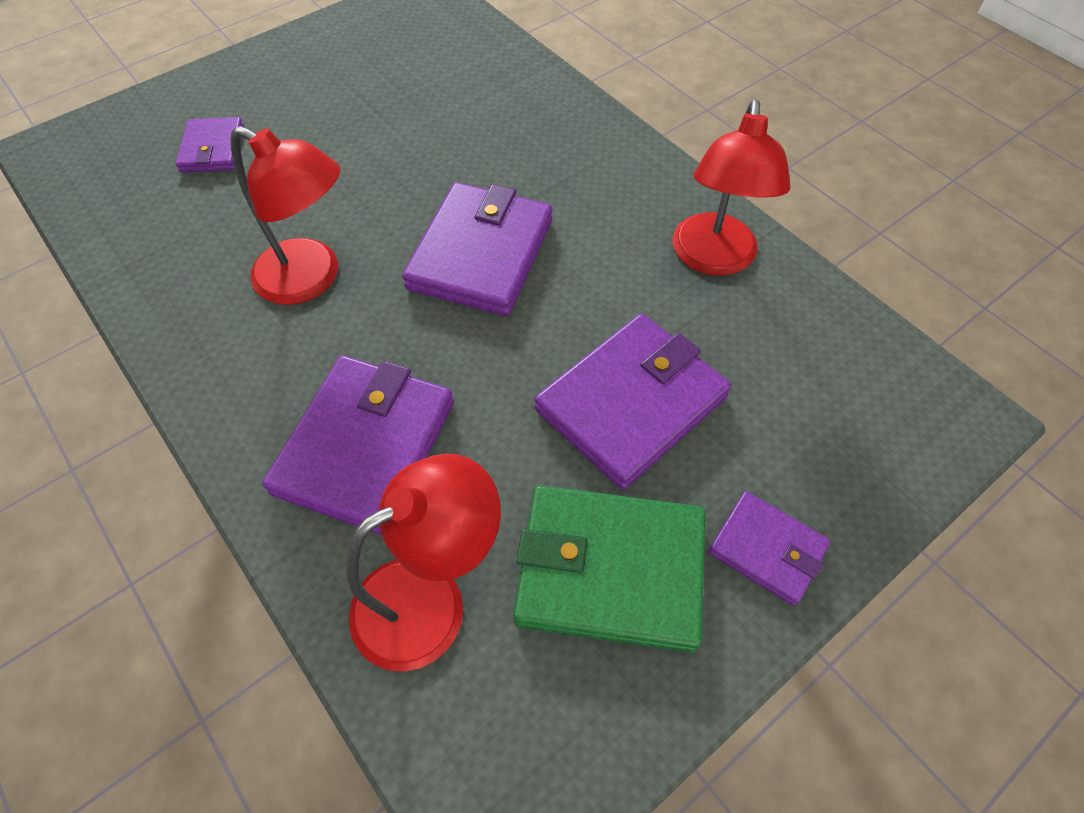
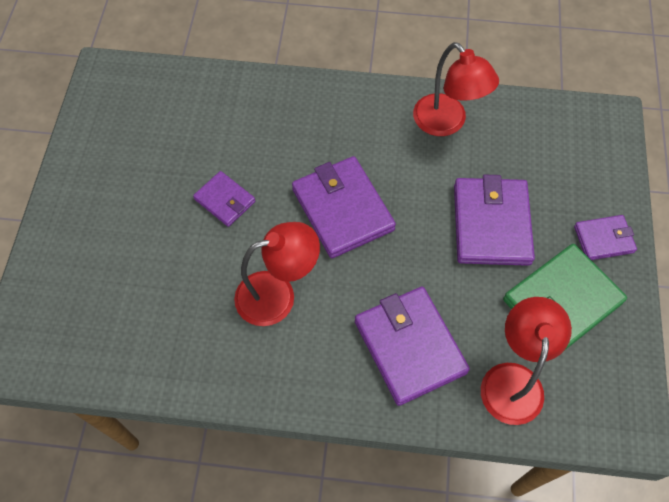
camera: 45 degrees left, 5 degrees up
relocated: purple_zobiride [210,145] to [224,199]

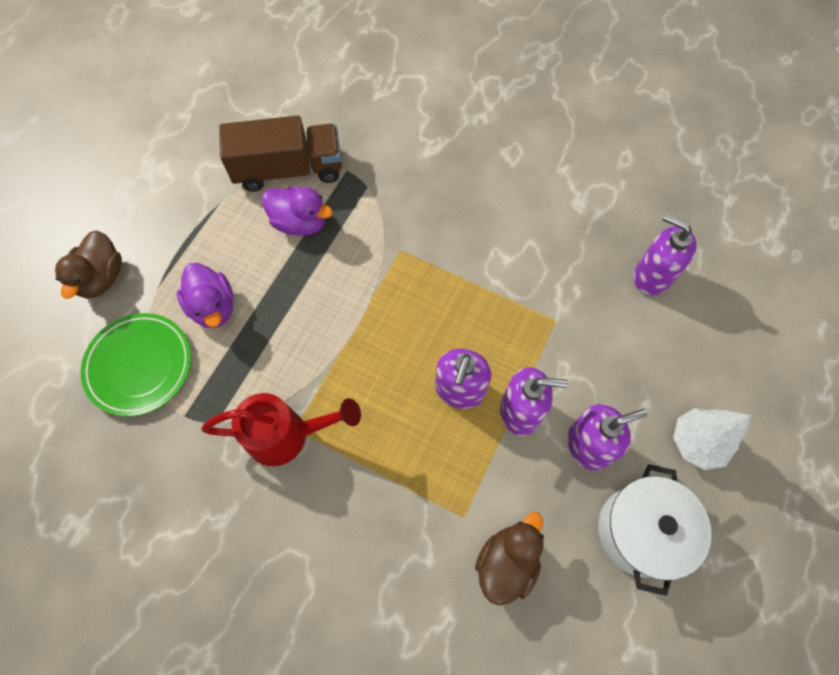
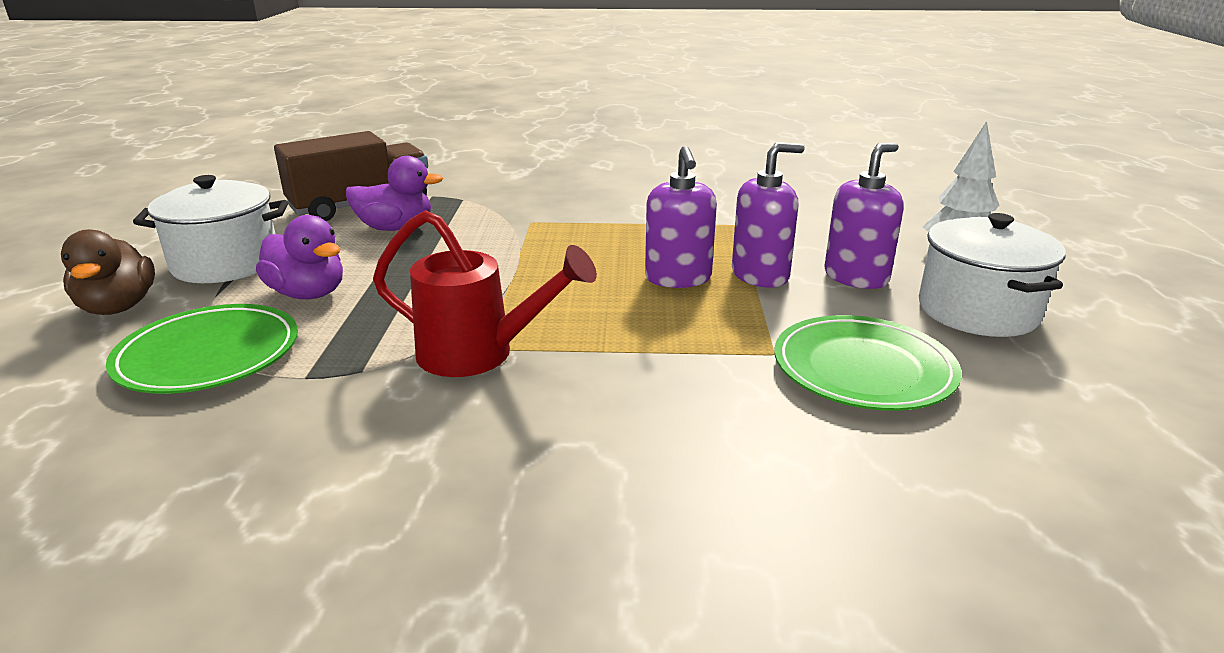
camera: 25 degrees left, 40 degrees down
missing: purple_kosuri [665,254]
appeared: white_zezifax [210,229]
exchanged: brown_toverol [509,558] to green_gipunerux [868,363]
spun: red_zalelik [281,429] = [485,293] 45 degrees clockwise

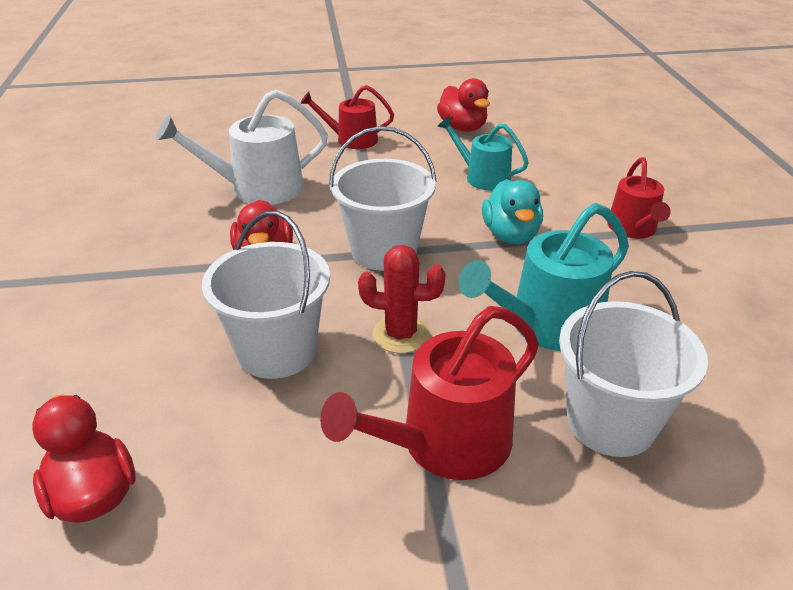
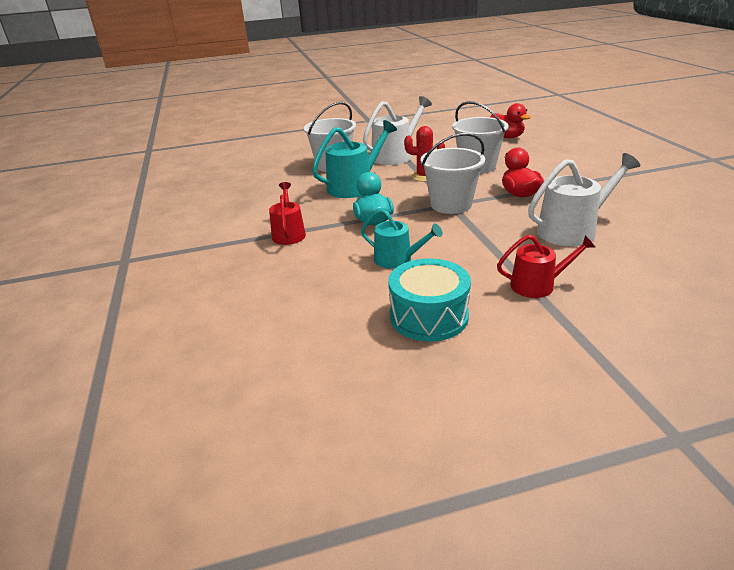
camera: 175 degrees right, 5 degrees down
exchanged: red_toverol [463,105] to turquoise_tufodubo [429,300]
colour: red_zalelik [429,393] to white_zalelik [397,130]

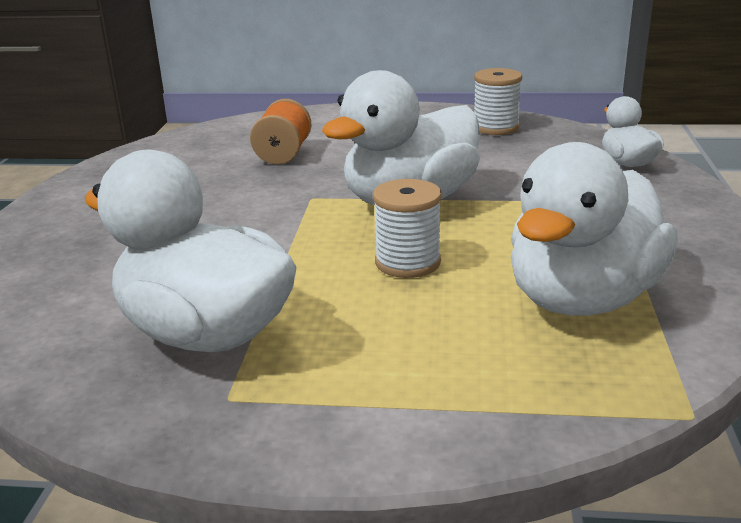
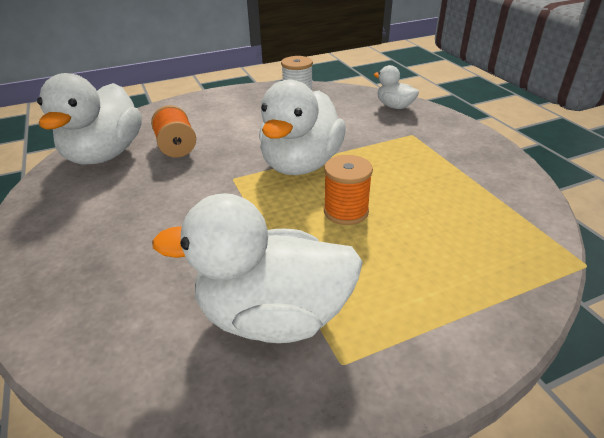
camera: 30 degrees left, 10 degrees up
relocated: white_toverol [594,229] to [89,119]
colour: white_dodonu [407,228] to orange_dodonu [348,190]

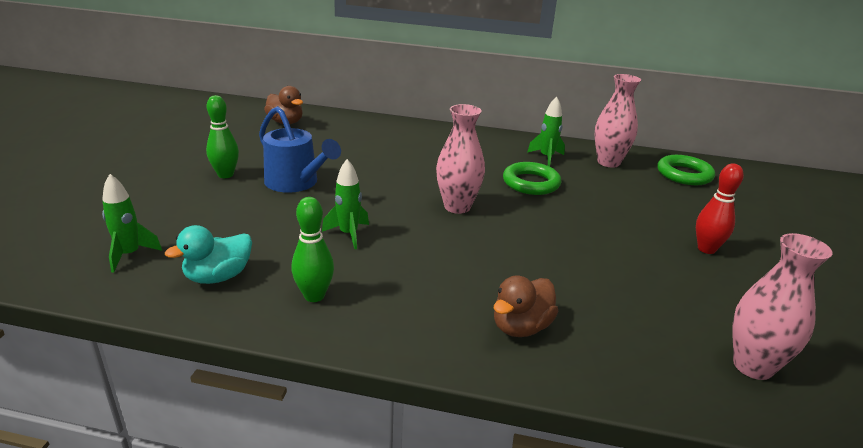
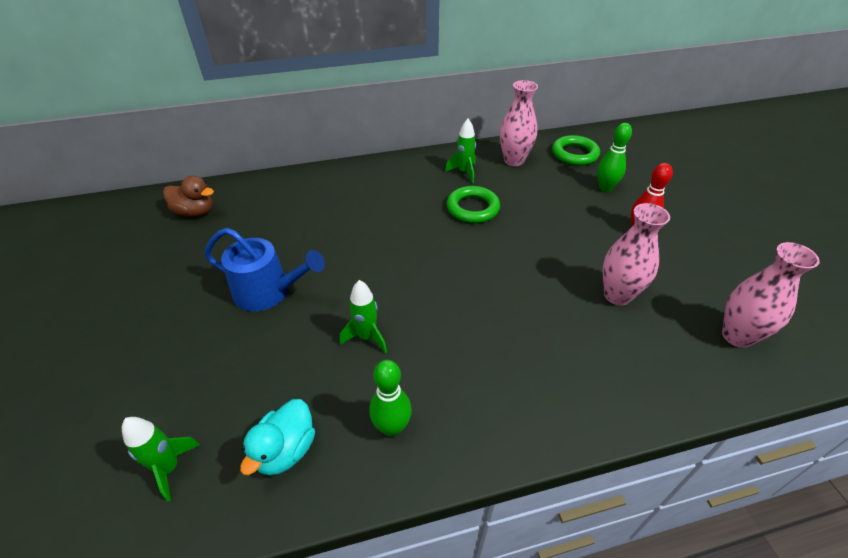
camera: 25 degrees left, 15 degrees up
missing: brown_toverol [526,306]
relocated: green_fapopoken [222,136] to [614,157]; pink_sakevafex [460,159] to [636,254]

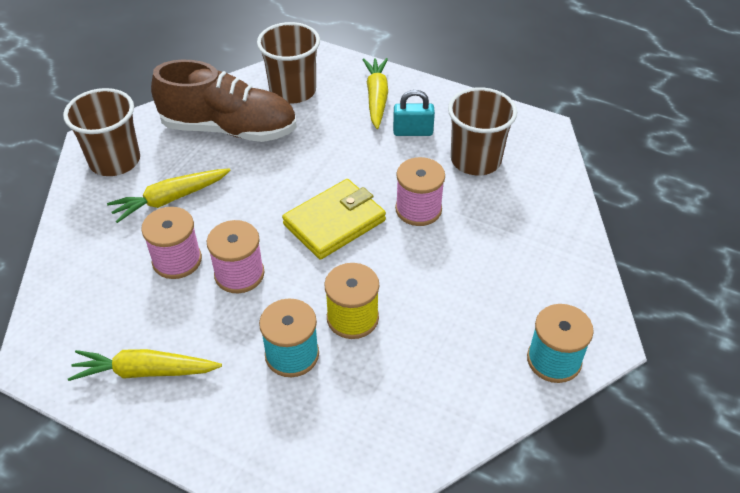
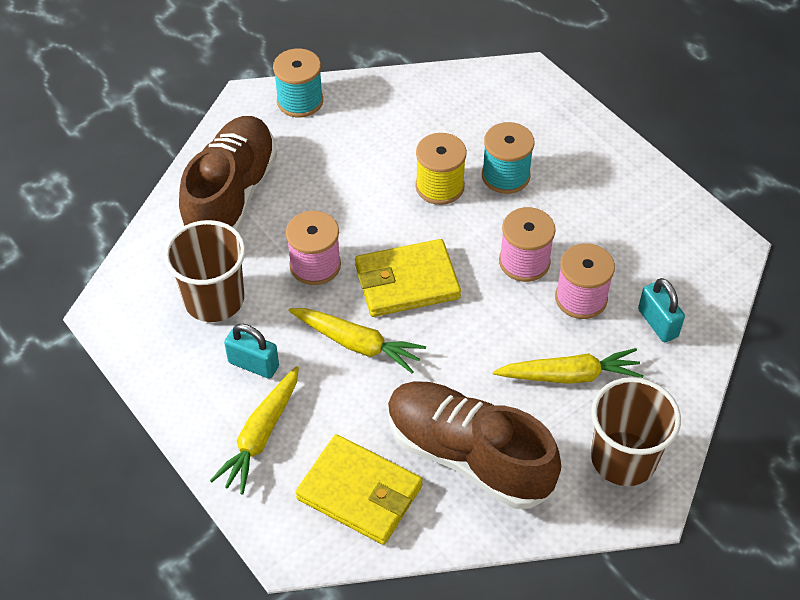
camera: 155 degrees left, 5 degrees up
appeared: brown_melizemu [228,174]; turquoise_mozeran [661,310]
relocated: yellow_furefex [145,365] to [357,340]
exchanged: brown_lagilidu [288,63] to yellow_zobiride [359,489]

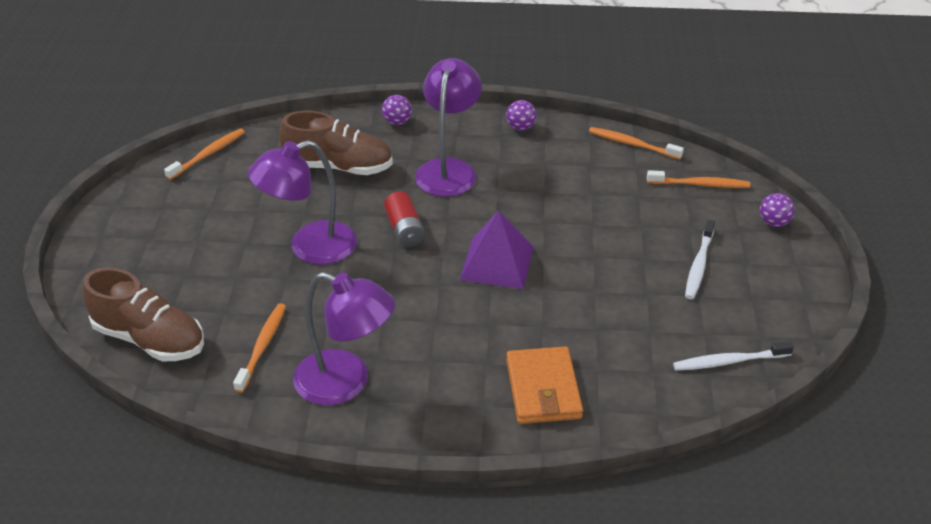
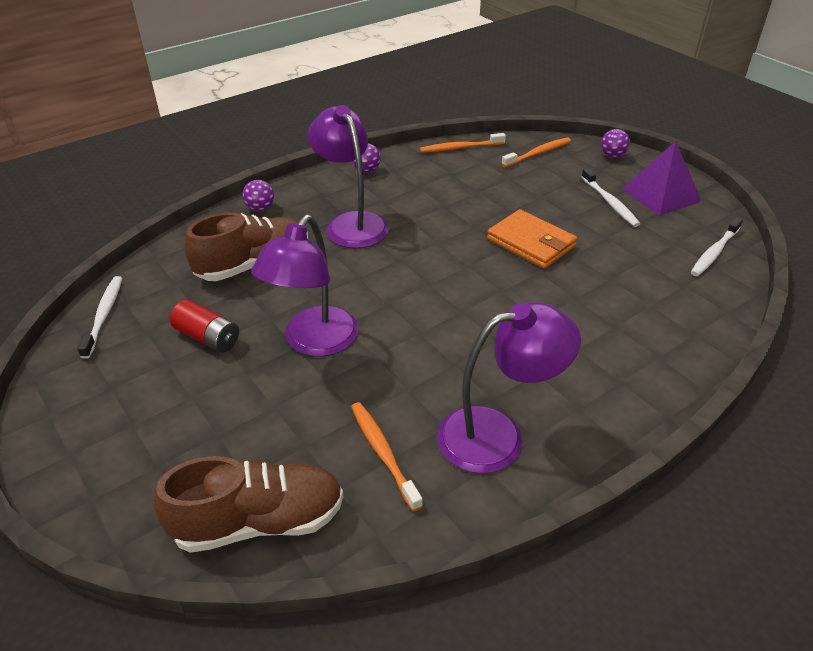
camera: 40 degrees left, 0 degrees up
relocated: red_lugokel [404,219] to [204,326]; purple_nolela [496,249] to [661,178]; orange_zobiride [544,385] to [532,239]
colour: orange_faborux [204,154] to white_faborux [99,317]

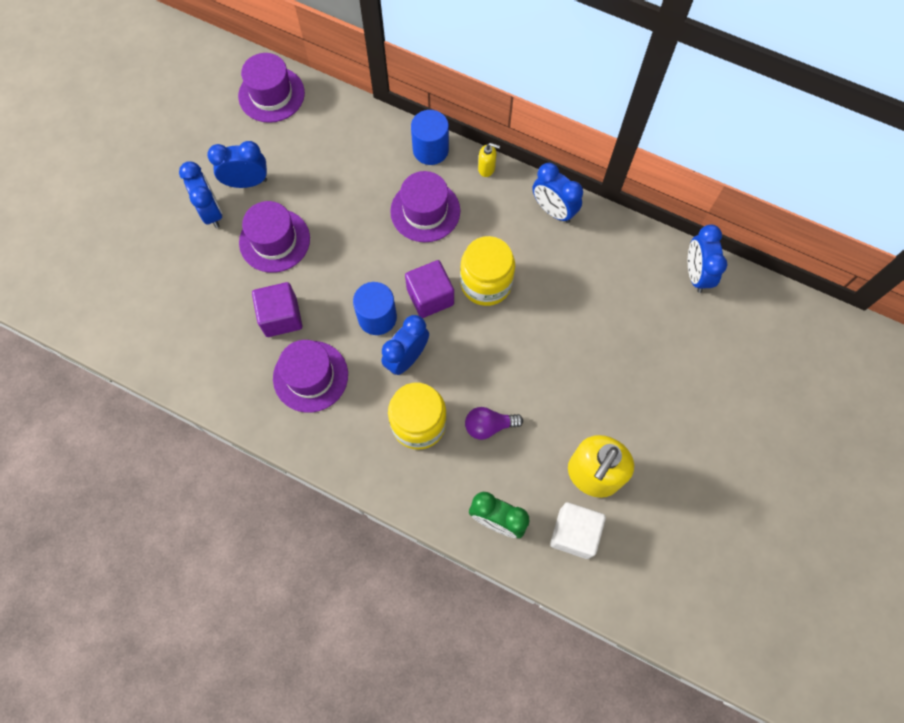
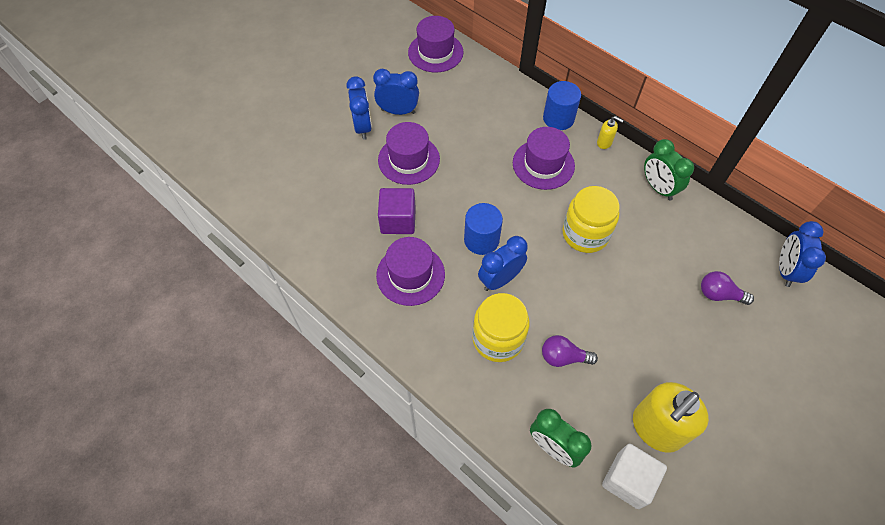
camera: 15 degrees right, 10 degrees down
missing: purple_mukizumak [429,289]
appeared: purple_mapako [727,288]
colour: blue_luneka [558,193] to green_luneka [669,170]

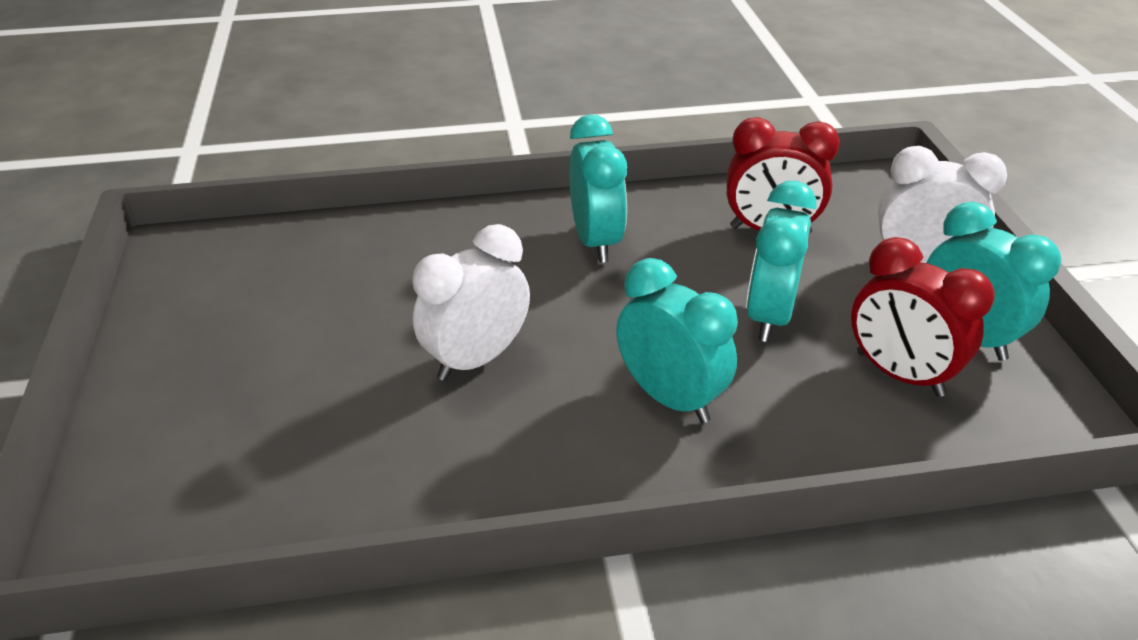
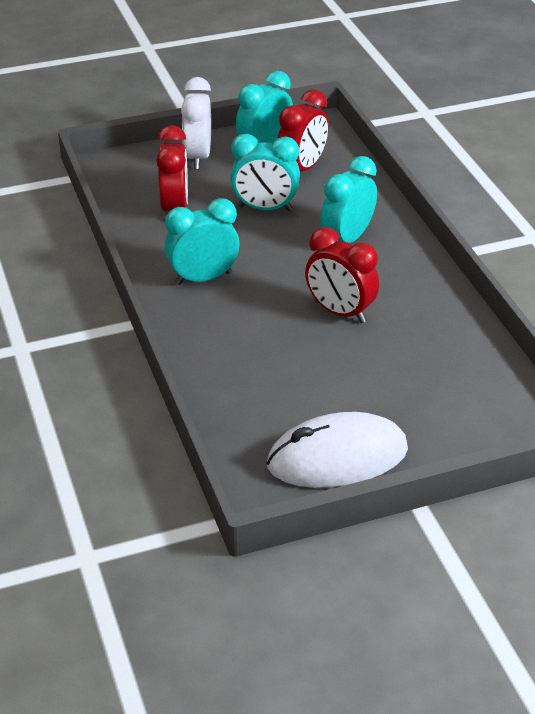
camera: 100 degrees left, 0 degrees up
appeared: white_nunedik [337,450]
colour: white_luneka [471,302] to red_luneka [342,275]

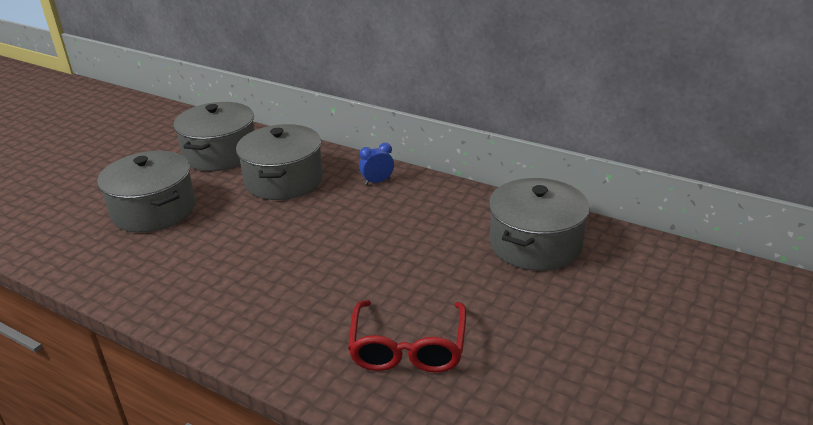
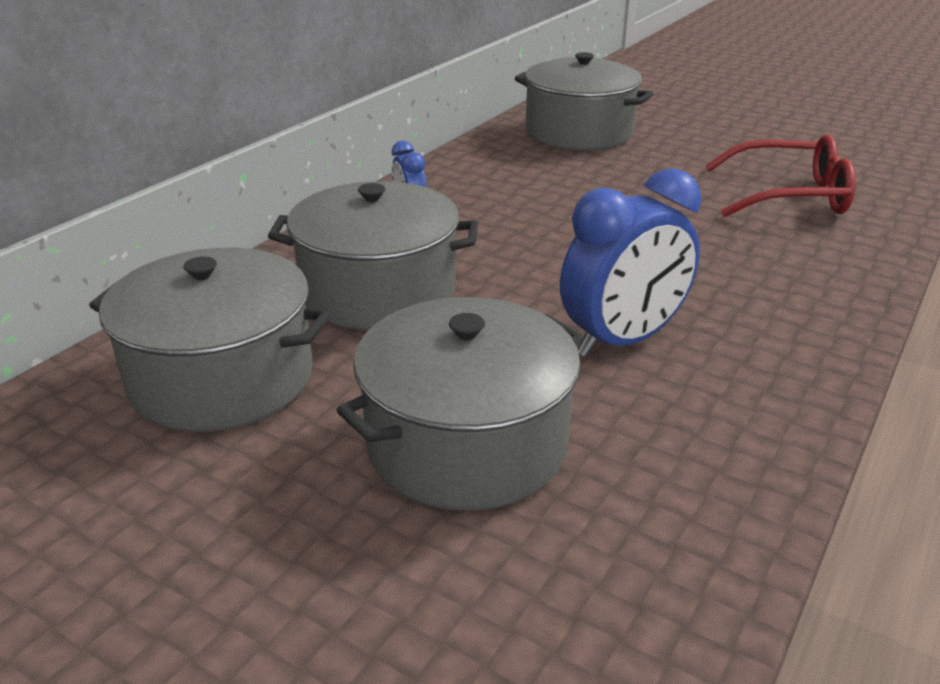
camera: 90 degrees left, 0 degrees up
appeared: blue_luneka [630,262]

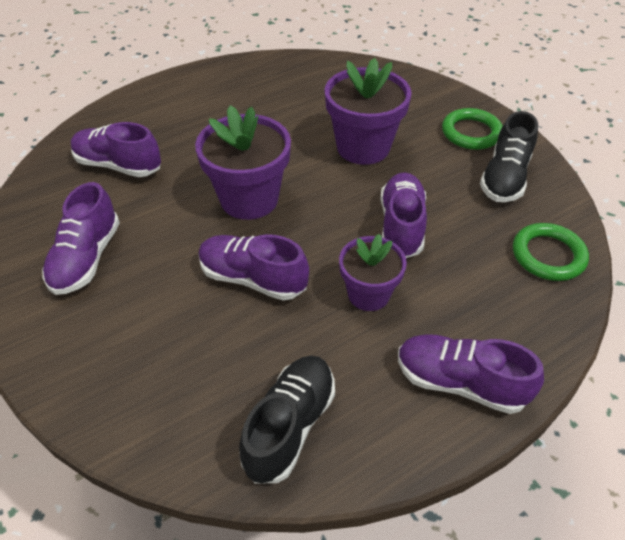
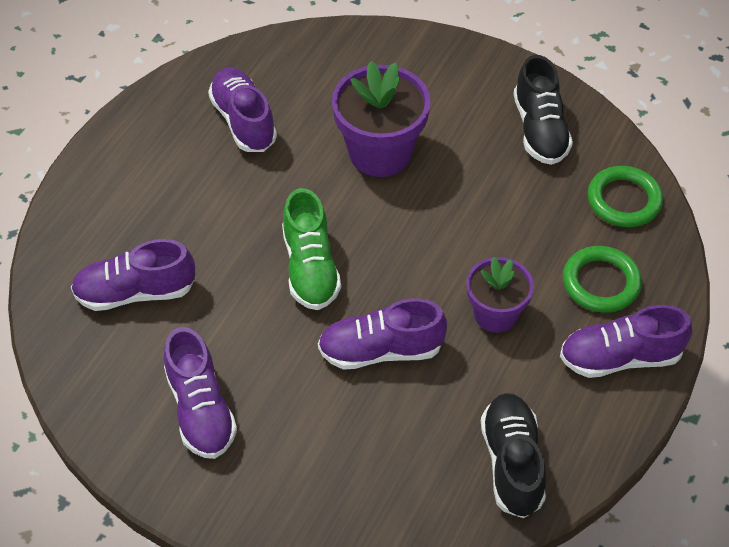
camera: 30 degrees left, 5 degrees up
relocated: purple_melizemu [403,215] to [242,109]; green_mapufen [472,129] to [602,279]
exchanged: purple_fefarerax [243,162] to green_melizemu [311,249]

